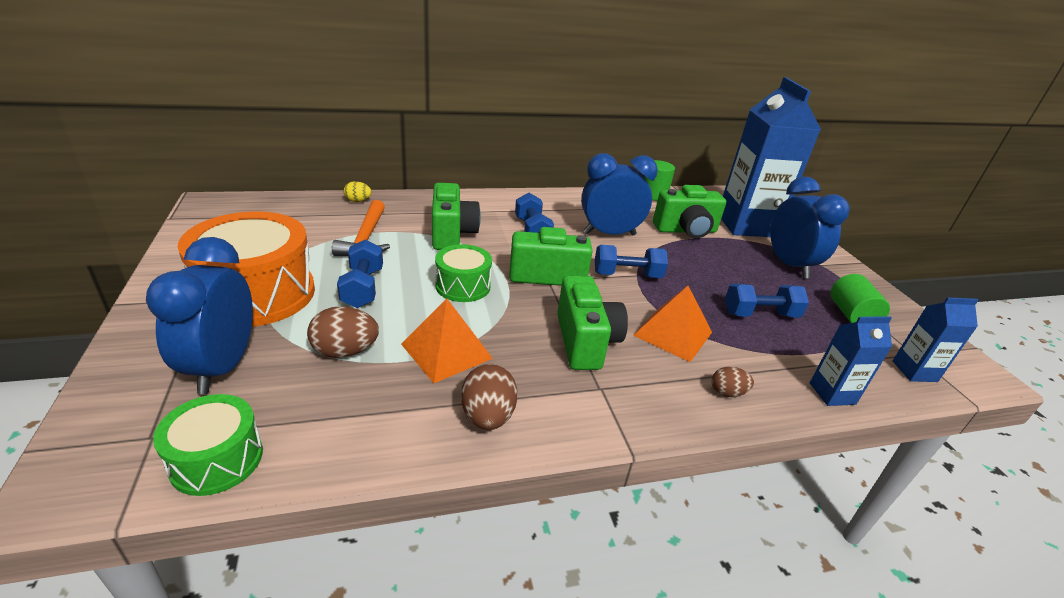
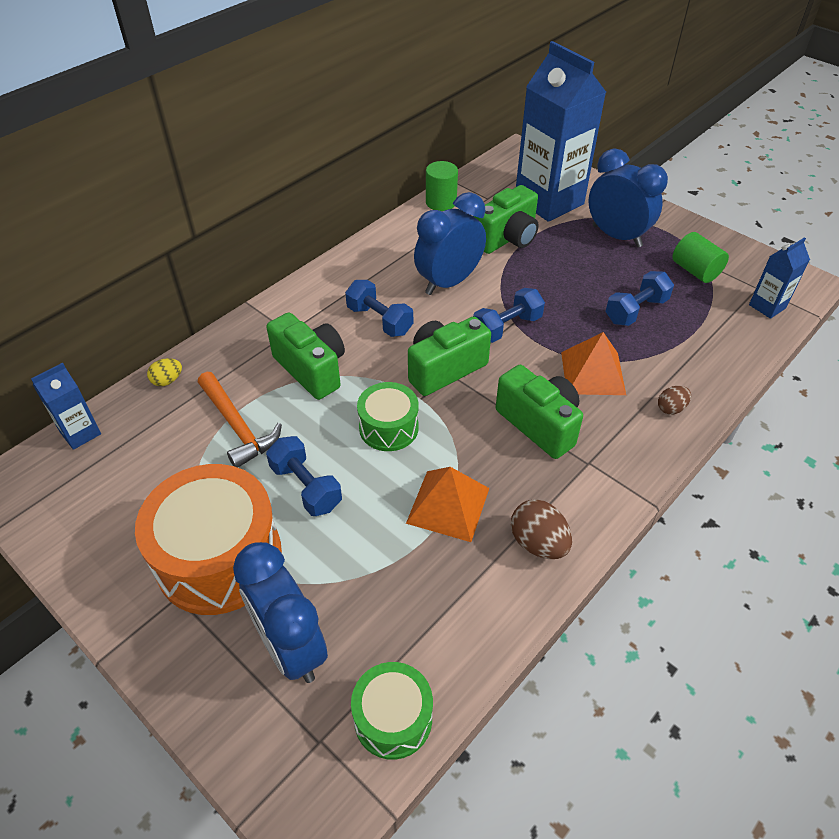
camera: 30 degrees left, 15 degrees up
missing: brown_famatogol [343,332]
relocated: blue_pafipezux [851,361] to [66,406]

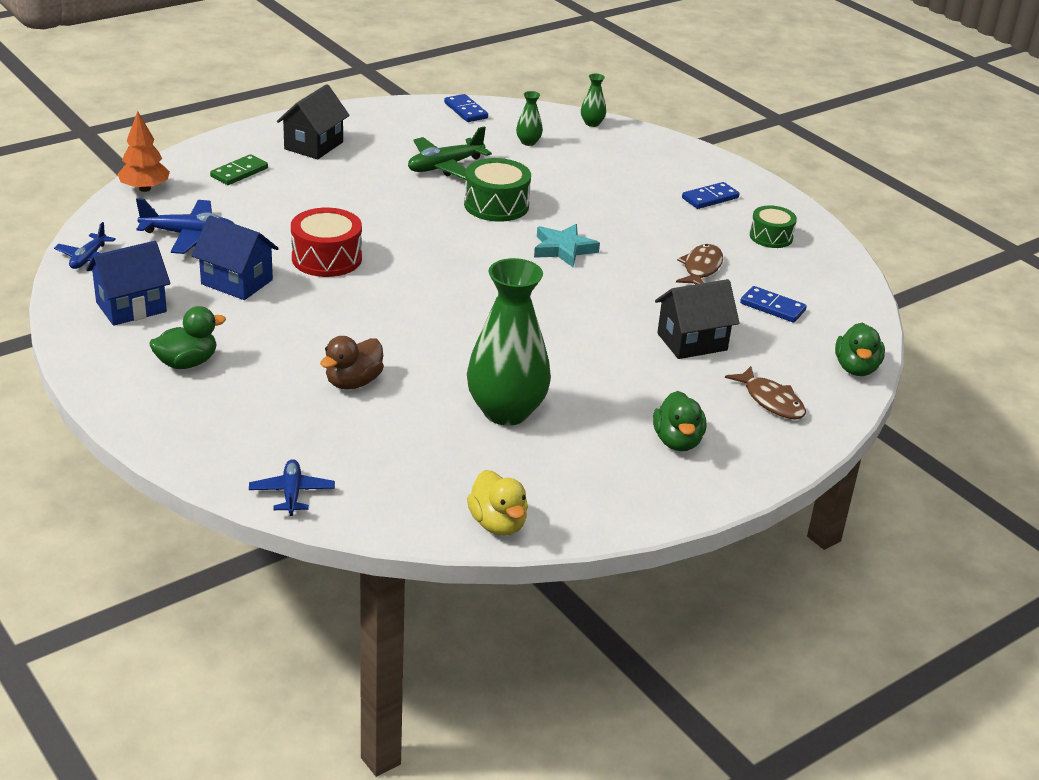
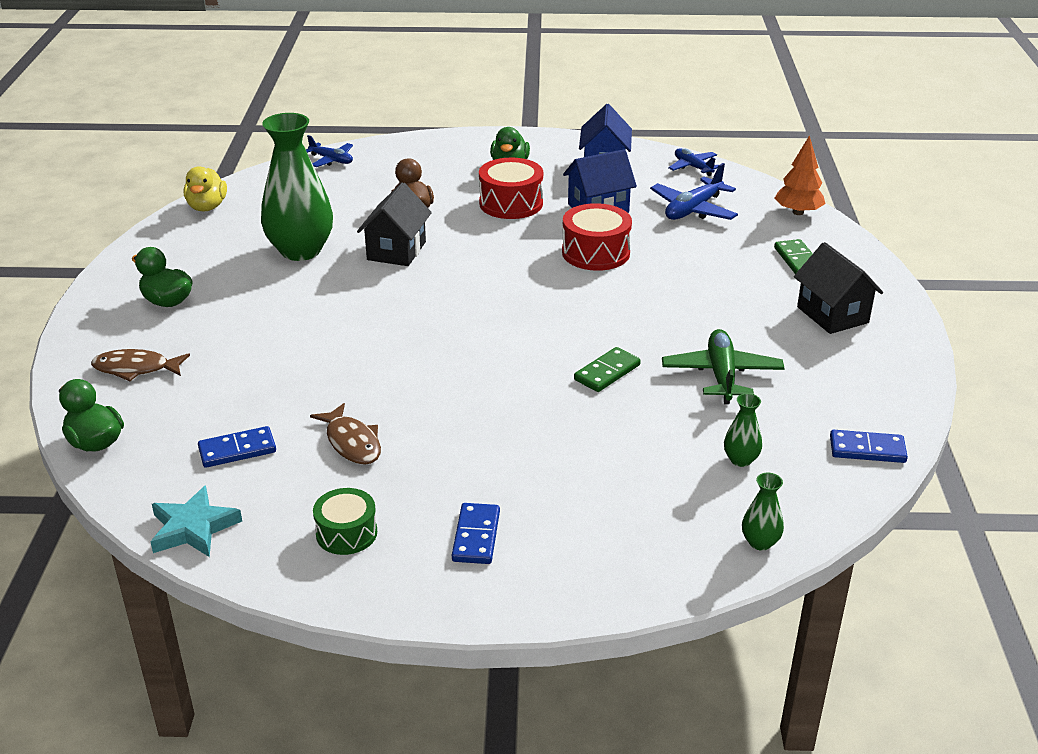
camera: 130 degrees right, 0 degrees up
appeared: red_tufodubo [511,188]
relocated: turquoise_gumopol [567,245] to [196,521]; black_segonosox [697,319] to [394,224]
exchanged: green_tufodubo [497,190] to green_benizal [607,369]
spun: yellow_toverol [497,503] = [205,189] 105 degrees counterclockwise

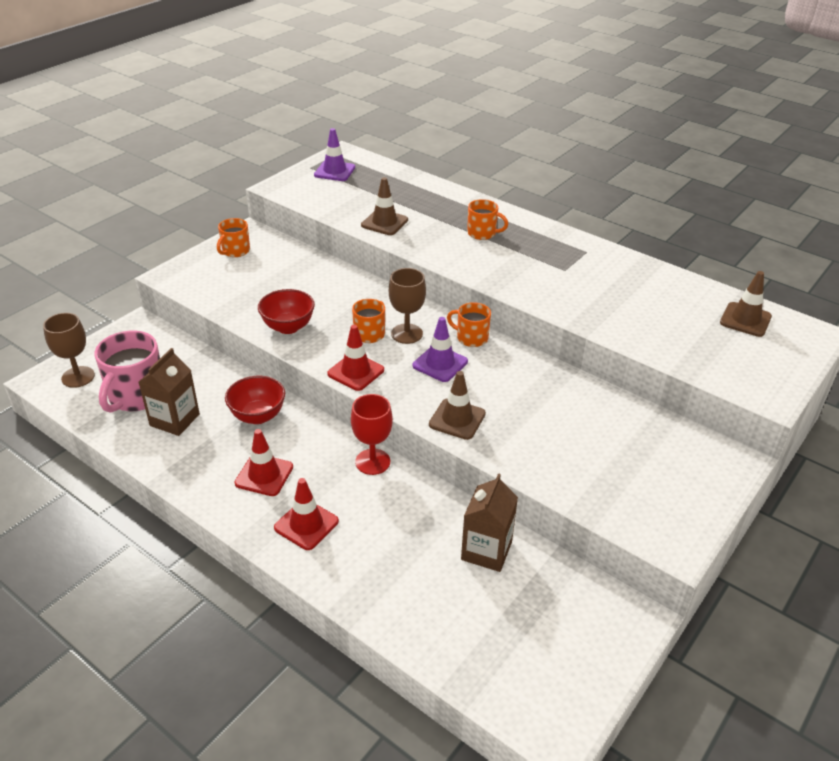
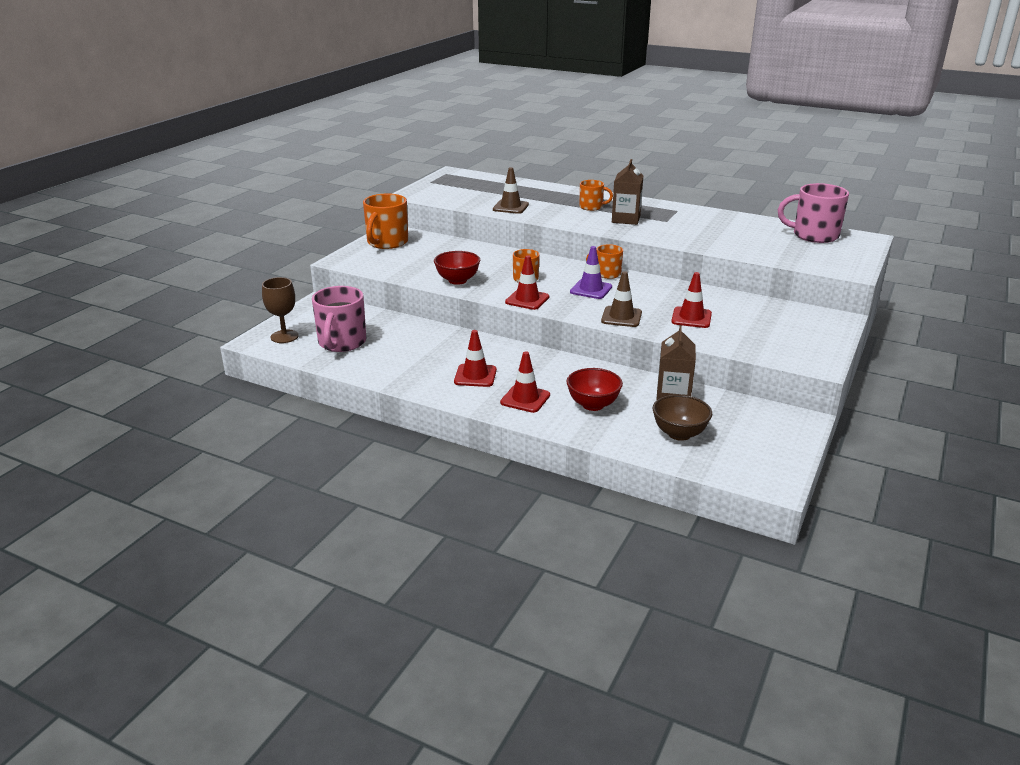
camera: 10 degrees left, 10 degrees down
missing: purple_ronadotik [334,154]; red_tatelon [372,434]; brown_tatelon [407,306]
appeared: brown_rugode [682,418]; red_ronadotik [691,300]
relocated: brown_pafipezux [169,392] to [627,192]; red_rugode [255,400] to [594,389]
exchanged: brown_ronadotik [746,304] to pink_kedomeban [813,213]
size: orange_kedomeban [233,237] = [385,221] x1.76

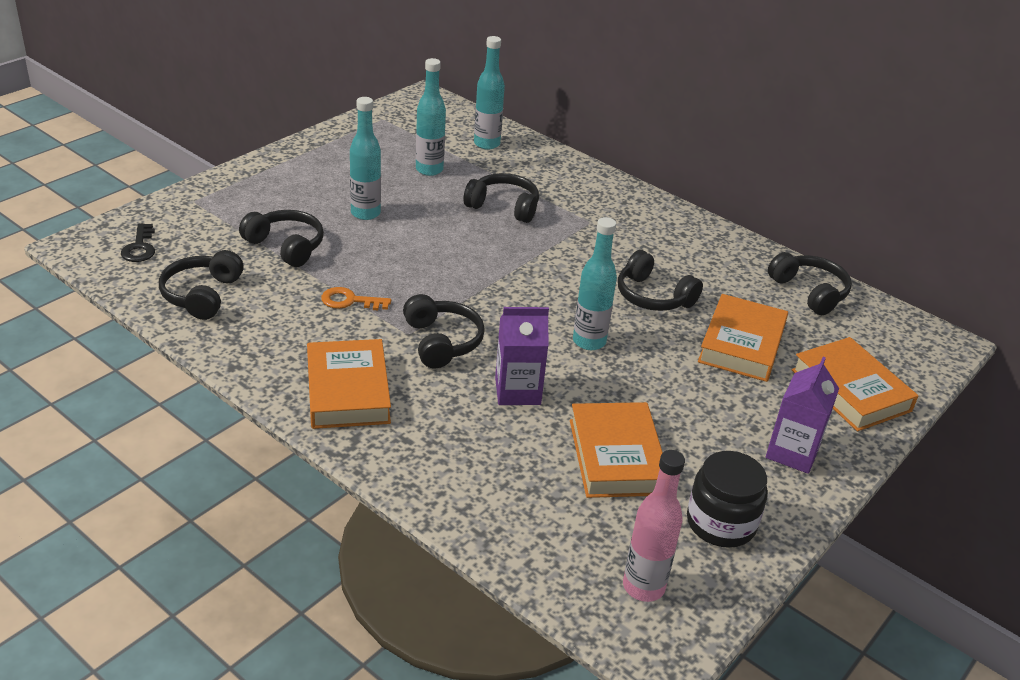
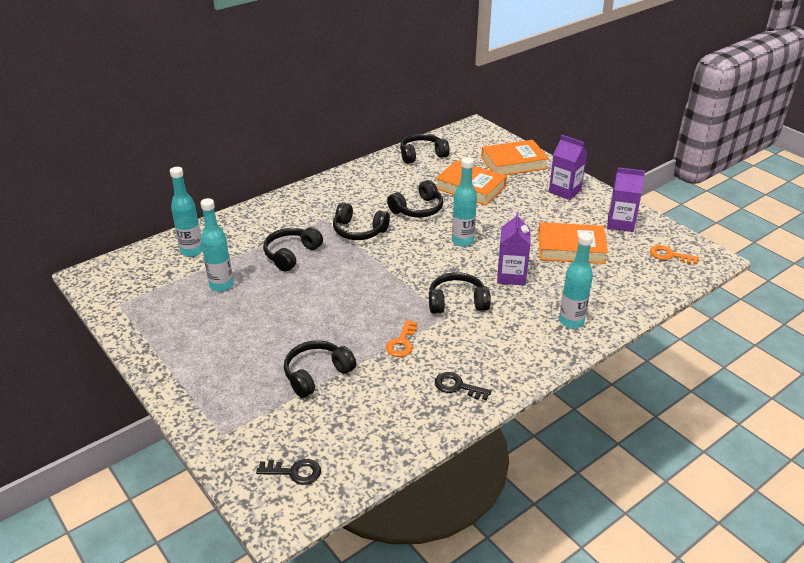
camera: 75 degrees left, 0 degrees up
missing: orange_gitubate [349,384]
appeared: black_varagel [463,386]
relocated: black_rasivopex [201,285] to [361,221]; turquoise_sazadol [365,158] to [576,280]
exchanged: pink_sazadol [654,526] to orange_varagel [674,254]; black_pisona [727,499] to purple_pafipezux [626,199]

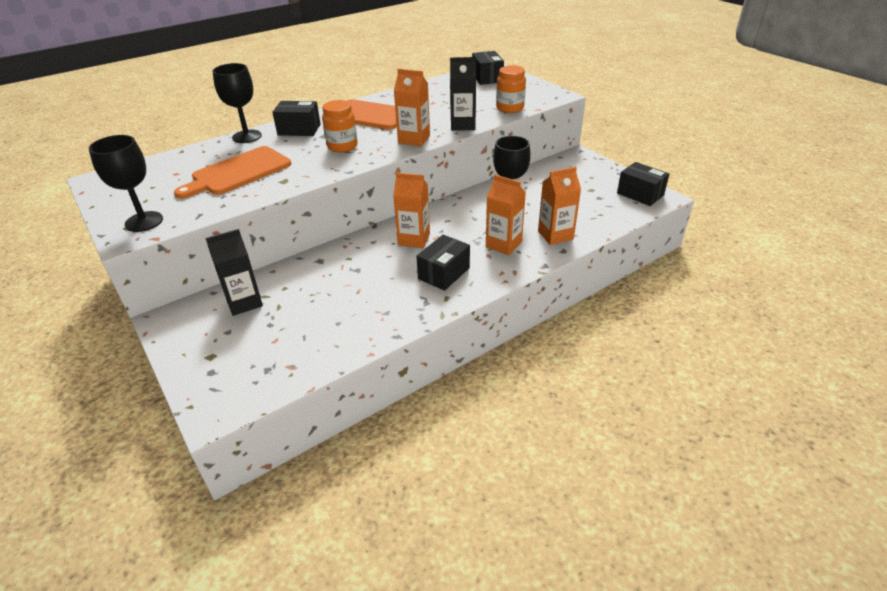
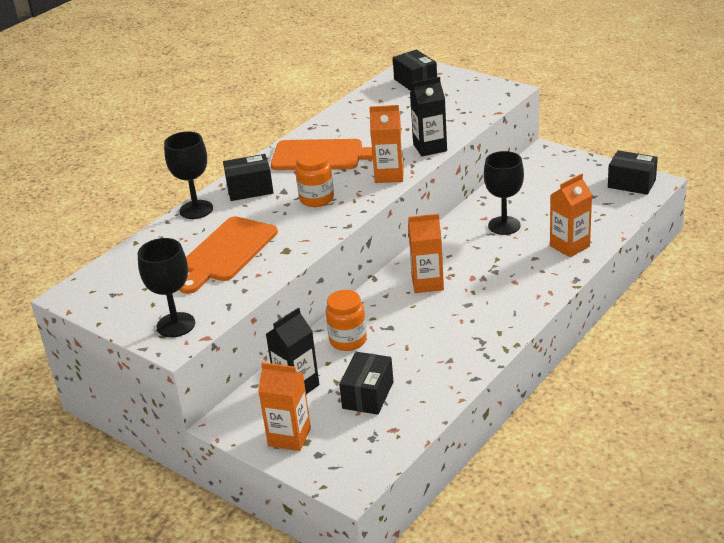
camera: 15 degrees left, 5 degrees down
relocated: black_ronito [443,263] to [366,383]; orange_pafipezux [506,215] to [284,406]; orange_pisona [511,89] to [346,320]

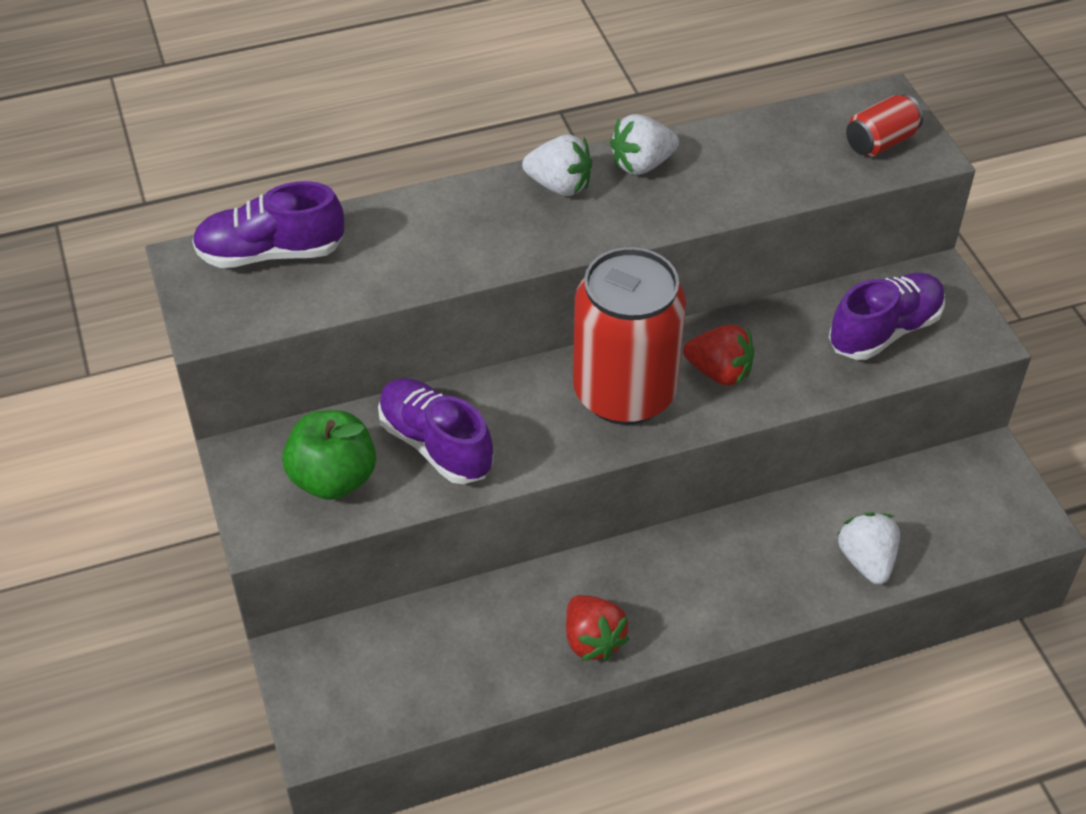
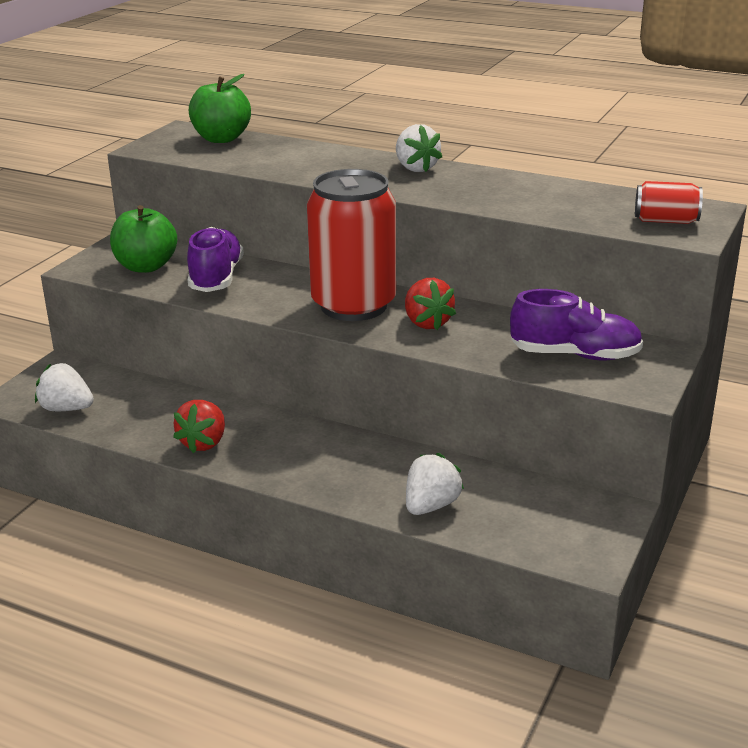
camera: 45 degrees right, 20 degrees down
relocated: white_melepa [644,144] to [64,387]
exchanged: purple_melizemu [268,224] to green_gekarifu [220,108]

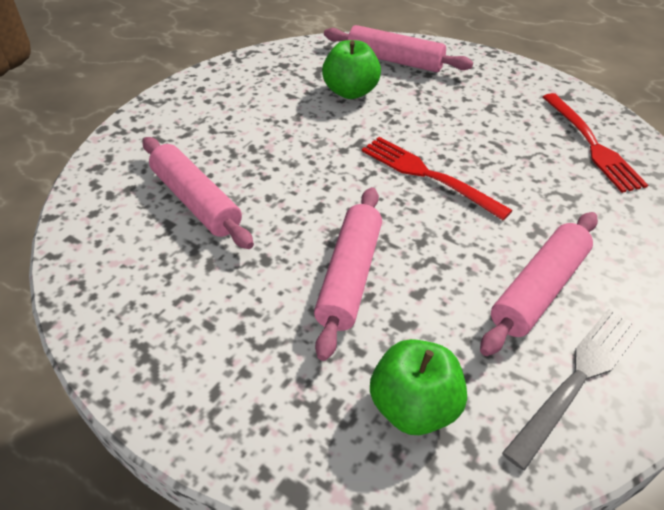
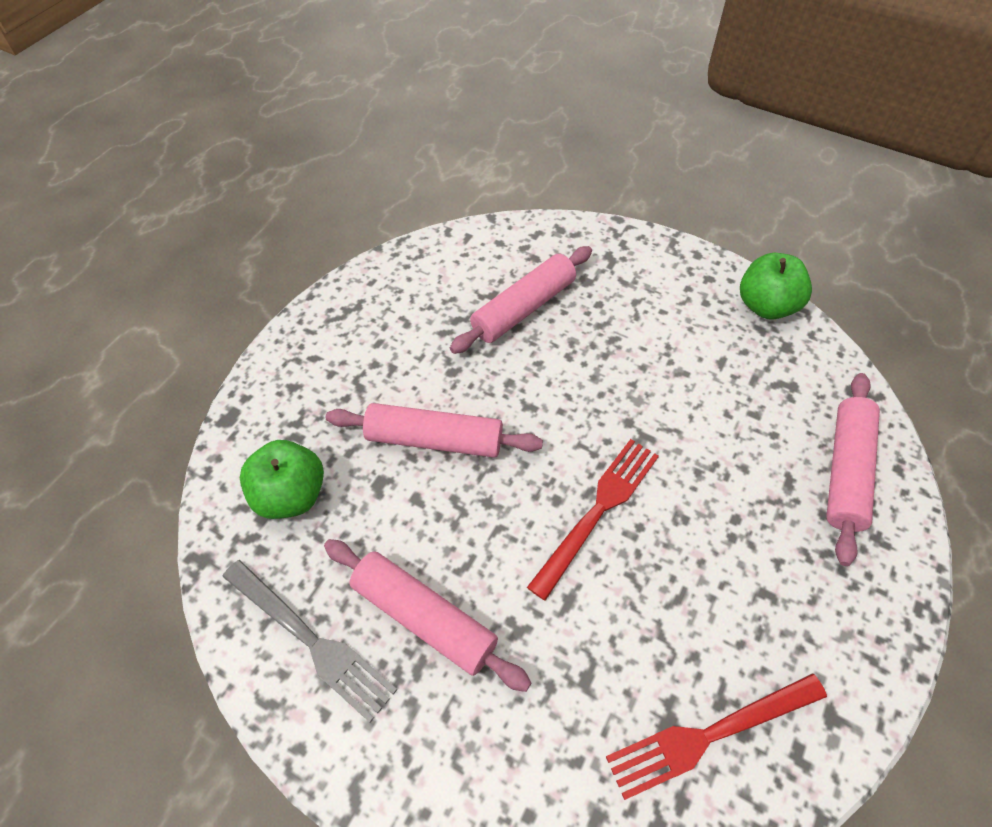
camera: 85 degrees right, 10 degrees up
relocated: green_gekarifu [351,69] to [776,286]

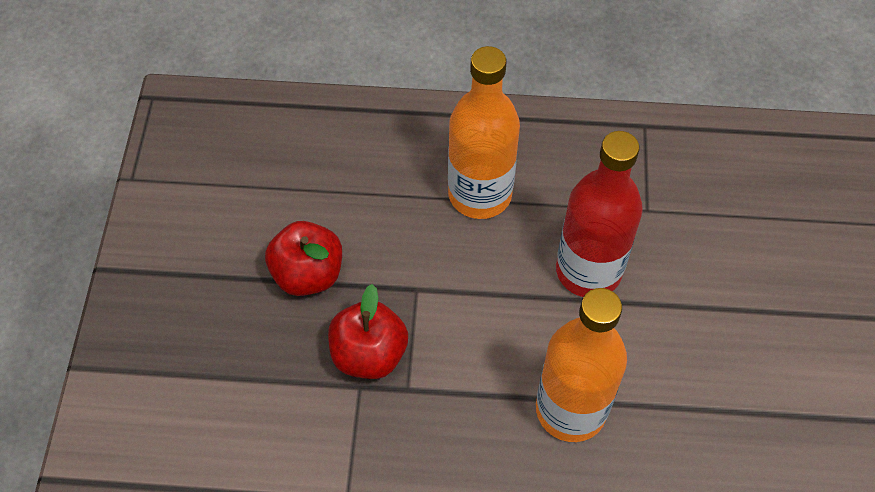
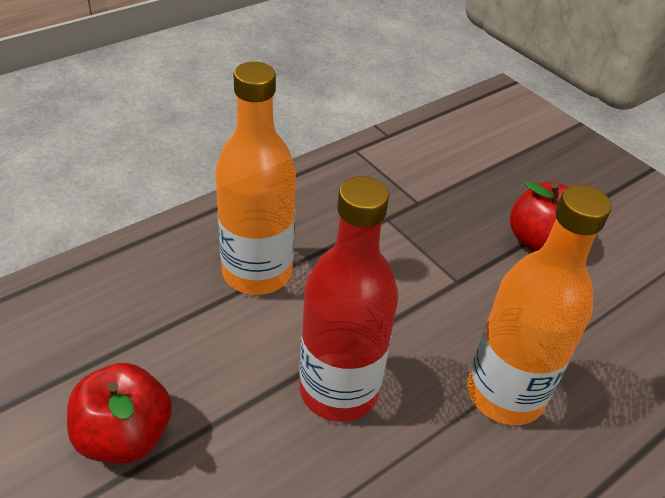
camera: 135 degrees right, 15 degrees down
relocated: red_gekarifu [368,331] to [119,413]

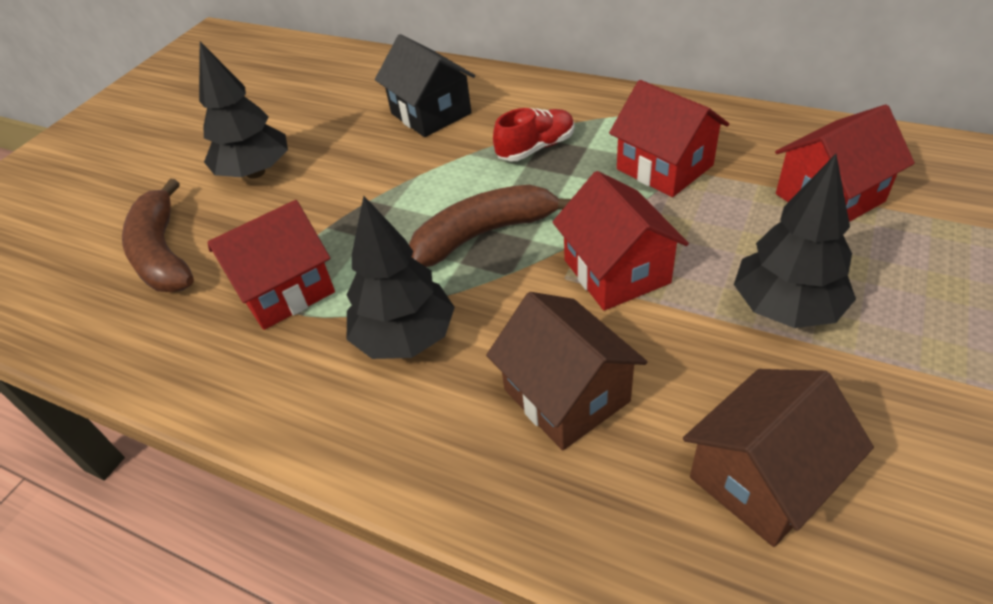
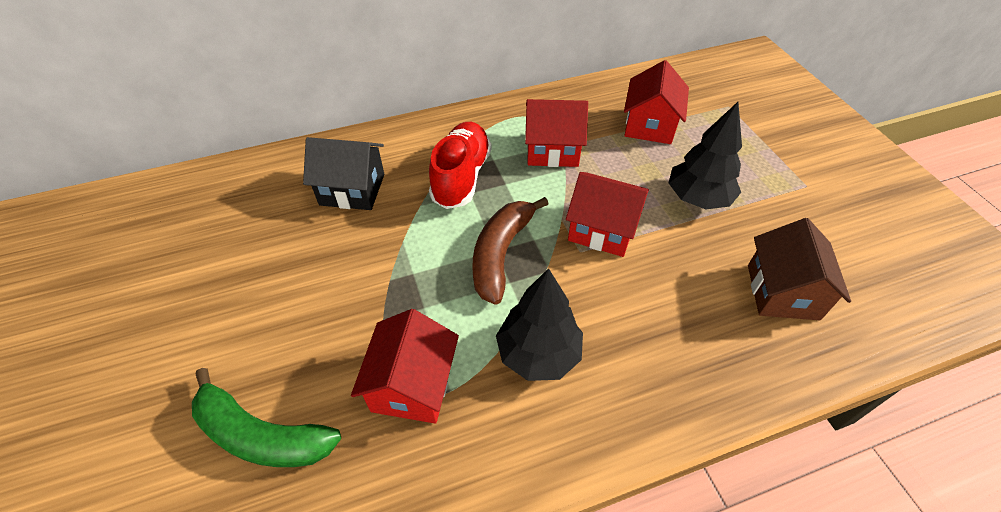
camera: 50 degrees left, 5 degrees up
missing: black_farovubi [243,110]; brown_segonosox [566,371]
colour: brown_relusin [158,235] to green_relusin [266,417]
size: red_melizemu [533,134] = [460,165] x1.55

